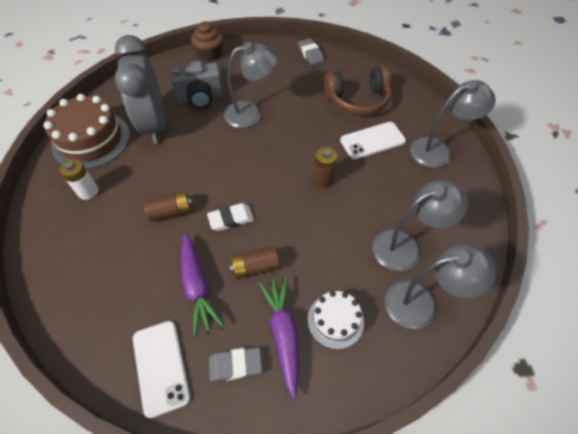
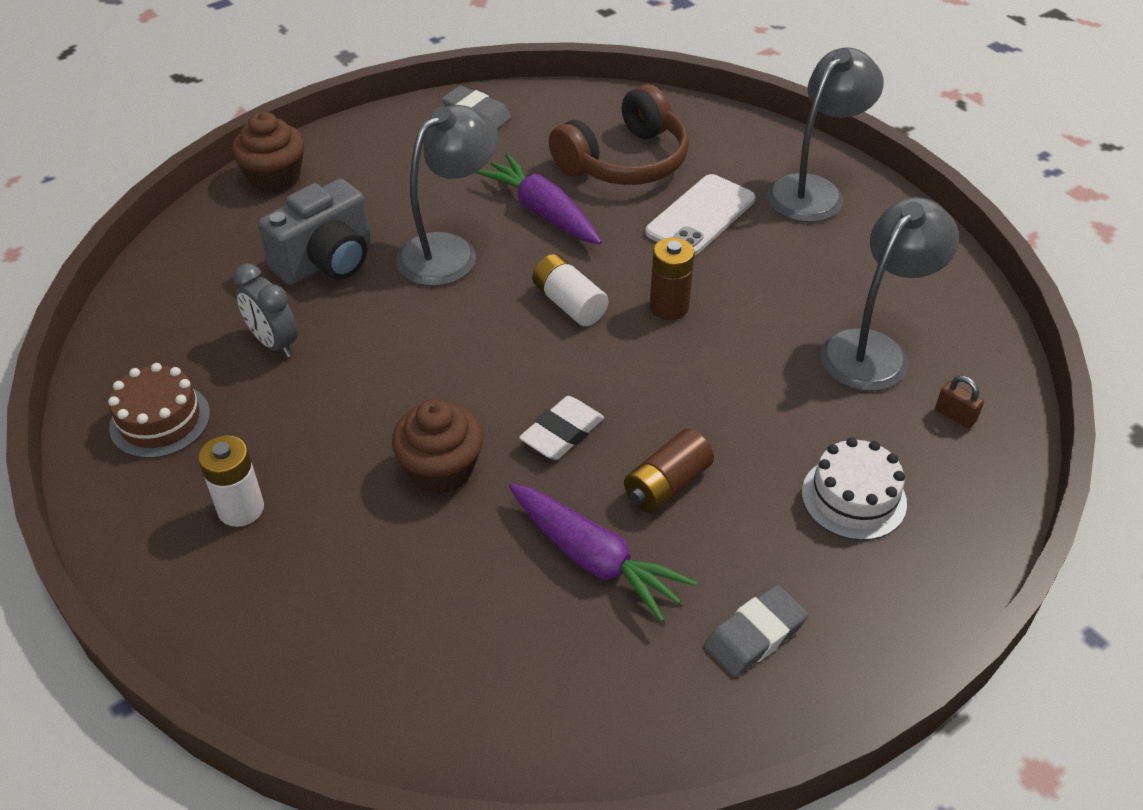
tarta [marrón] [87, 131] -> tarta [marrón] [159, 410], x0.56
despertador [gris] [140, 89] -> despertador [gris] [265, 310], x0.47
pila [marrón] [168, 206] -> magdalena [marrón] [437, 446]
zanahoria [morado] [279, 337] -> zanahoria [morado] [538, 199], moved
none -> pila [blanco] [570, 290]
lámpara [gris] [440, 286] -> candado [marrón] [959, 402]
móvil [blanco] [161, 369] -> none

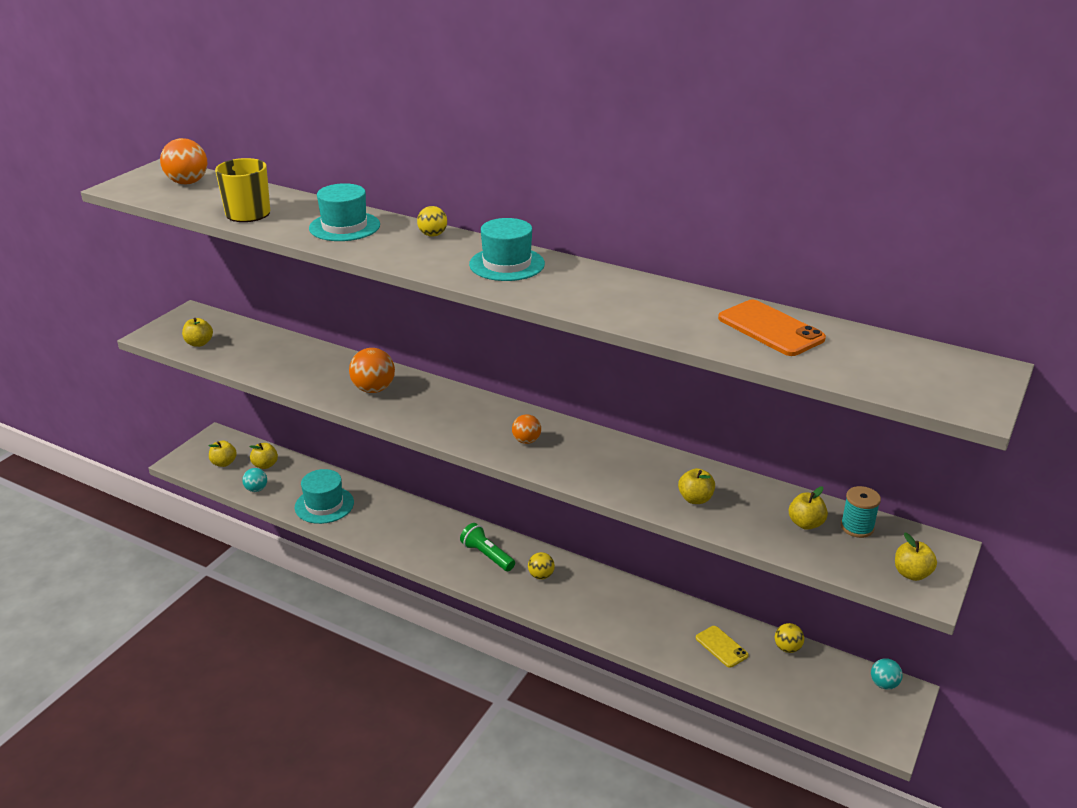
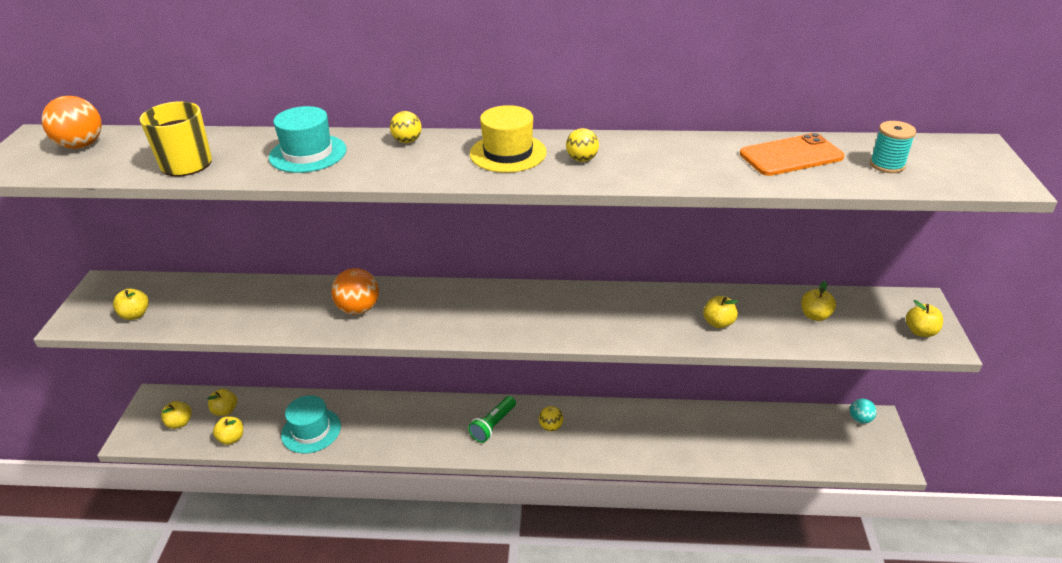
pelota [turquesa] [254, 480] -> manzana [amarillo] [228, 430]
lámpara de mano [verde] [487, 547] -> lámpara de mano [verde] [492, 419], 75 degrees counterclockwise
sombrero [turquesa] [507, 249] -> sombrero [amarillo] [508, 139]
pelota [amarillo] [789, 638] -> pelota [amarillo] [582, 145], moved
móvil [naranja] [772, 328] -> móvil [naranja] [792, 154], 45 degrees counterclockwise
carrete [turquesa] [861, 512] -> carrete [turquesa] [893, 147], moved
pelota [naranja] [526, 429] -> none
móvil [amarillo] [722, 647] -> none

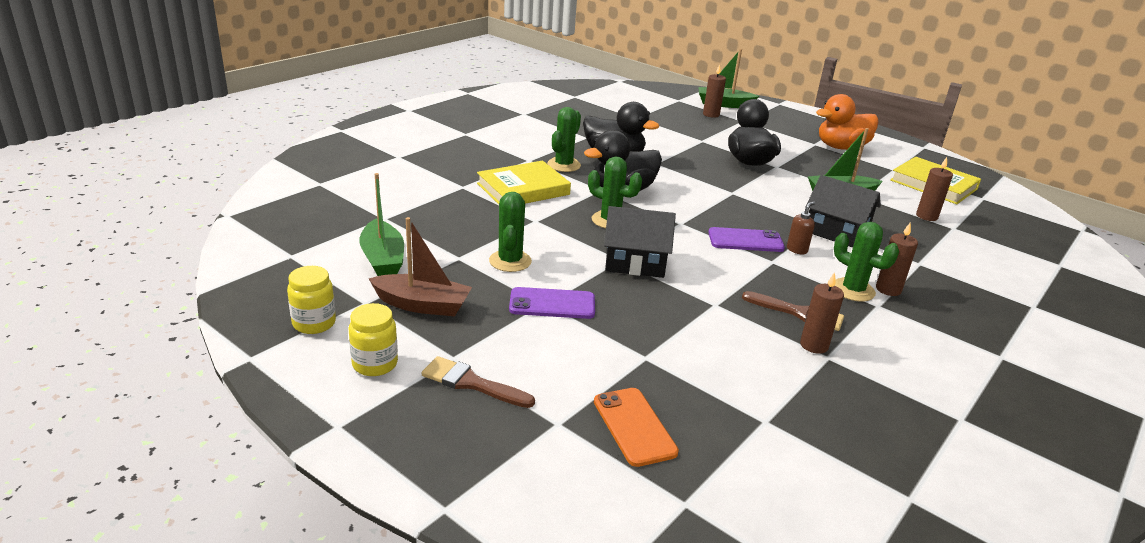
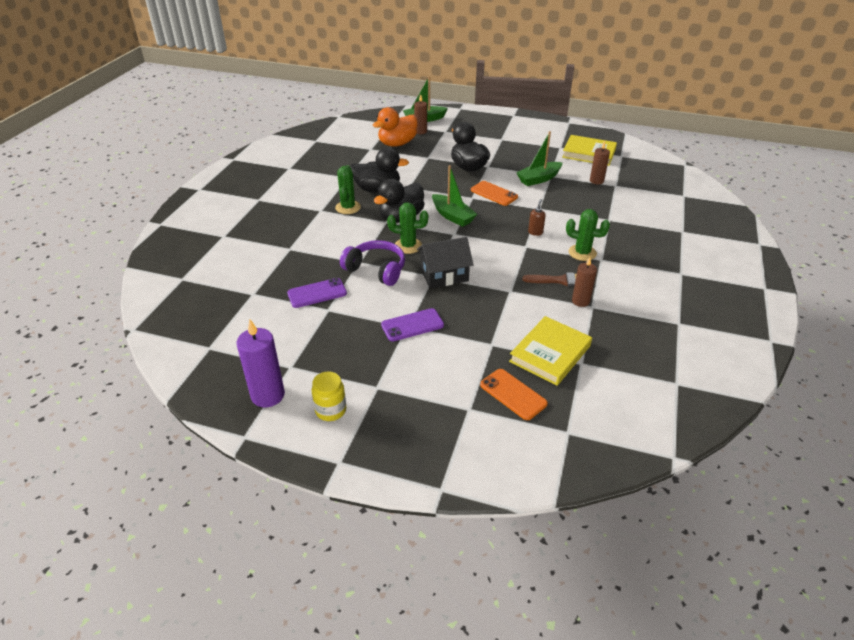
tarro [amarillo] [311, 300] -> vela [morado] [261, 363]
móvil [morado] [746, 239] -> móvil [morado] [317, 293], moved
none -> auriculares [morado] [372, 263]
pato [naranja] [847, 122] -> pato [naranja] [395, 127], moved
barco [verde] [381, 224] -> barco [verde] [454, 196], moved
none -> móvil [naranja] [494, 193]
libro [amarillo] [524, 182] -> libro [amarillo] [550, 351], moved
barco [marrón] [420, 266] -> none
pincel [marrón] [478, 382] -> none
cactus [verde] [510, 232] -> none
casa [negro] [843, 211] -> none
vela [marrón] [897, 259] -> none

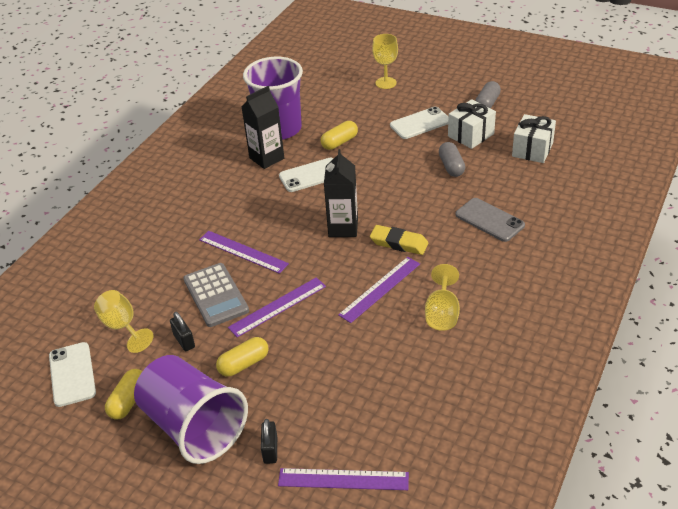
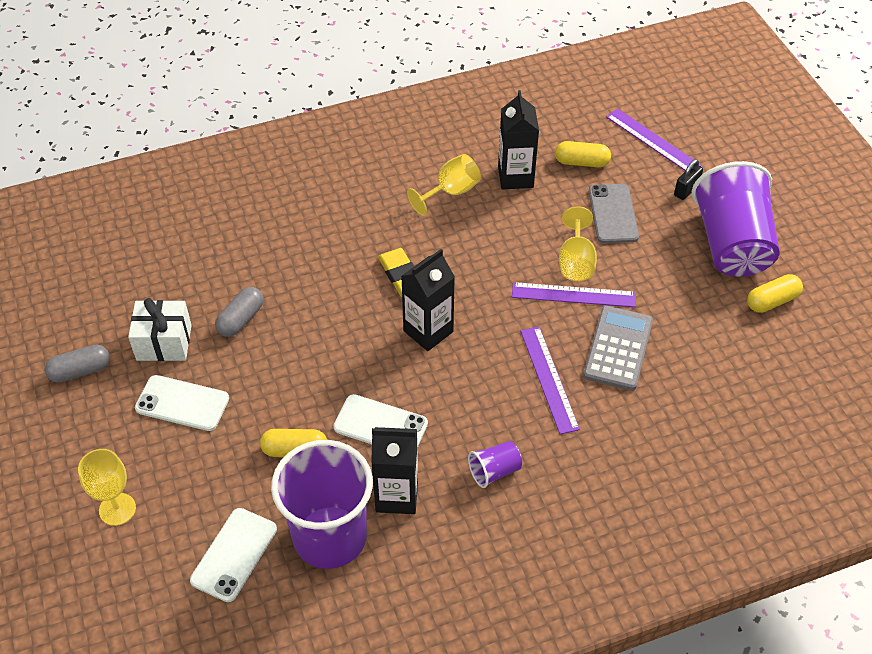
móvil [blanco] [72, 374] -> móvil [blanco] [233, 555], moved
none -> vaso [morado] [495, 464]
none -> cartón de leche [negro] [518, 140]
cápsula [amarillo] [242, 357] -> cápsula [amarillo] [583, 154], moved
copa [amarillo] [123, 321] -> copa [amarillo] [578, 243], moved
móvil [gris] [490, 220] -> móvil [gris] [614, 213], moved
candado [negro] [182, 331] -> none
regla [morado] [379, 290] -> none
regalo [blanco] [534, 138] -> none

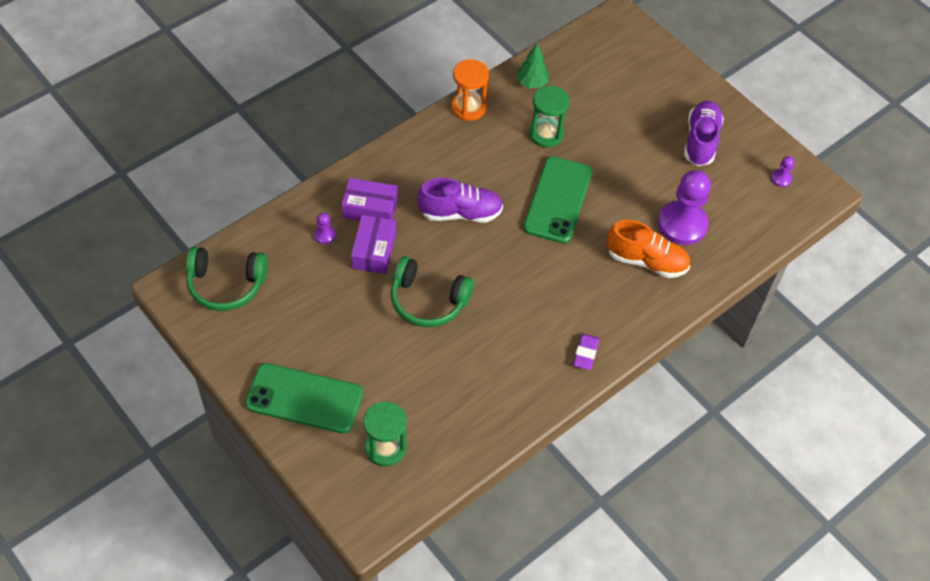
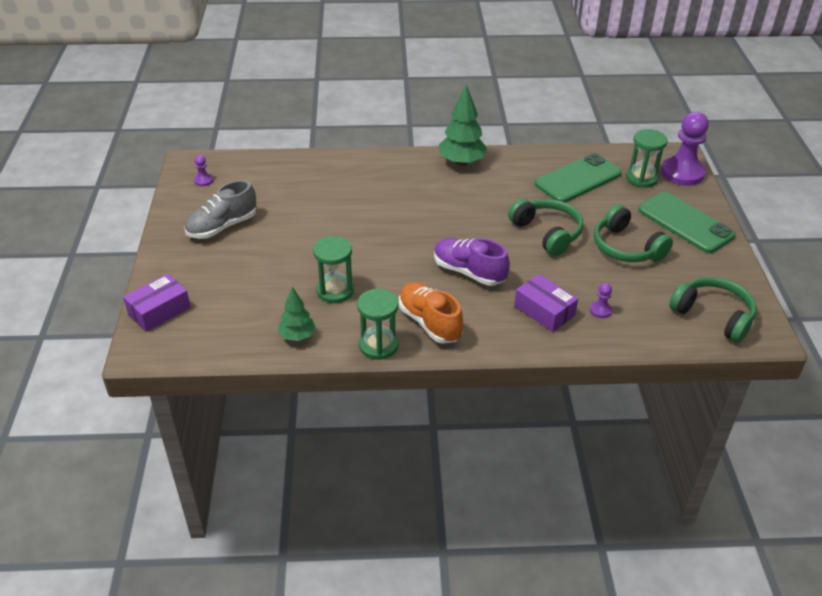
caja [morado] [373, 244] -> caja [morado] [157, 303], moved
zapato [morado] [704, 133] -> zapato [gris] [220, 209]
reloj de arena [naranja] [470, 90] -> reloj de arena [verde] [378, 324]
zapato [naranja] [648, 249] -> zapato [naranja] [431, 313], moved
goma de borrar [morado] [586, 352] -> árbol [verde] [463, 125]
móvil [verde] [557, 199] -> móvil [verde] [578, 178], moved
none -> auriculares [verde] [633, 233]
peón [morado] [684, 207] -> peón [morado] [685, 149], moved

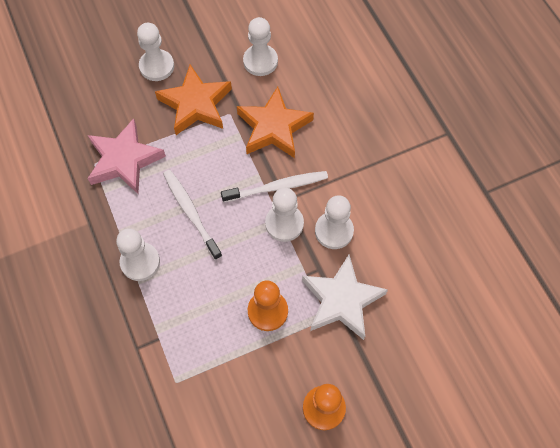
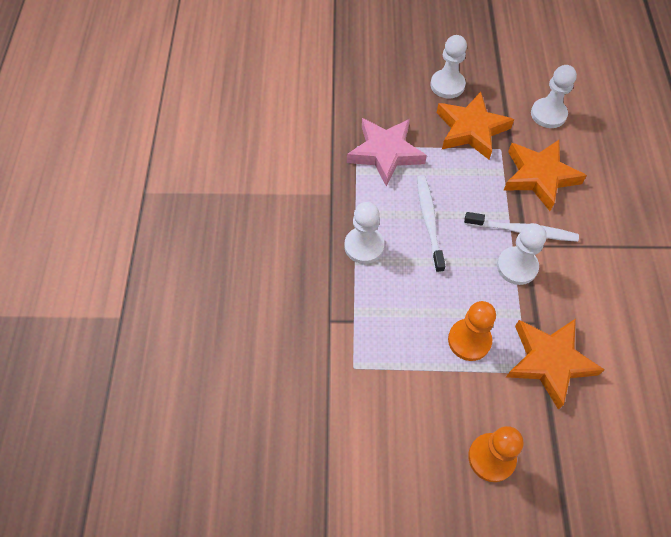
estrella [blanco] [345, 297] -> estrella [naranja] [555, 364]
peón [blanco] [334, 222] -> none

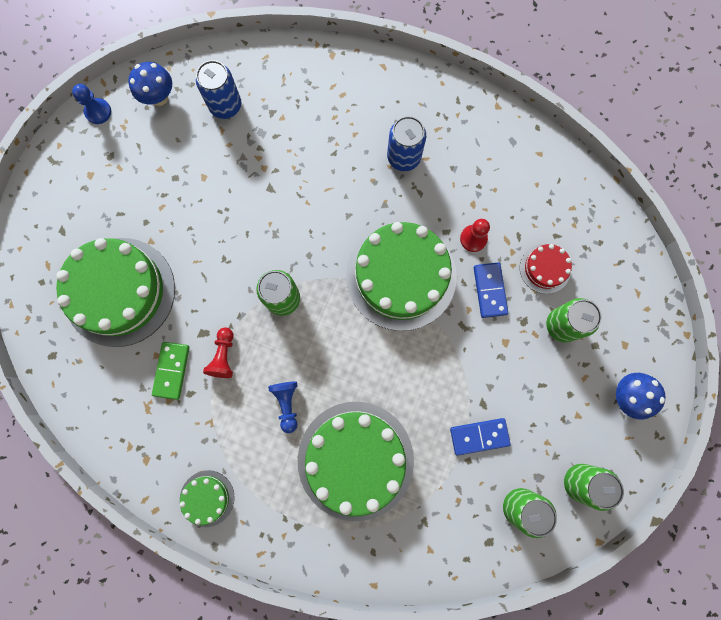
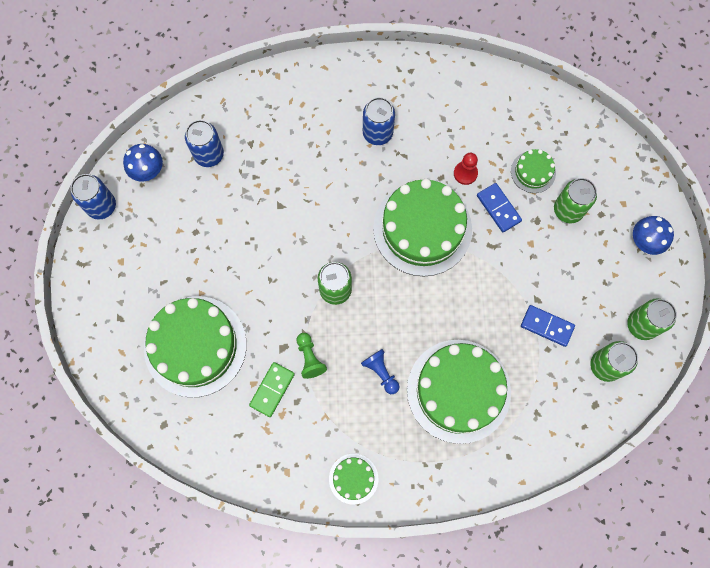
peón [azul] [91, 104] -> lata [azul] [93, 197]
ficha de dominó [verde] [171, 371] -> ficha de dominó [verde] [272, 389], 45 degrees clockwise
peón [rojo] [218, 353] -> peón [verde] [312, 356]
tarta [rojo] [546, 269] -> tarta [verde] [533, 171]
ficha de dominó [azul] [480, 437] -> ficha de dominó [azul] [548, 326], 60 degrees clockwise

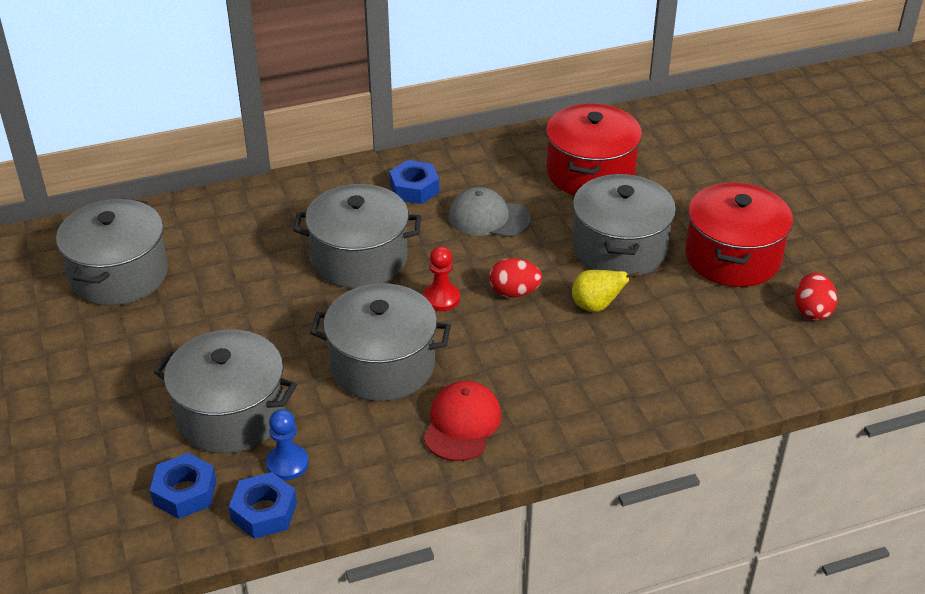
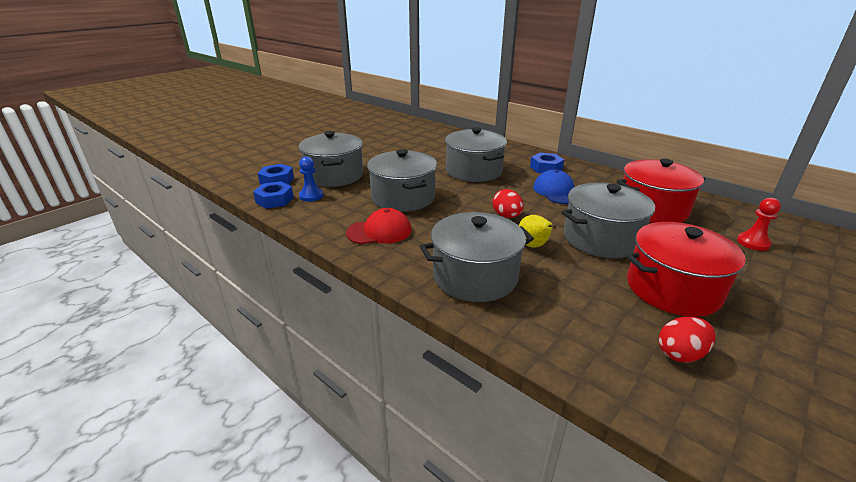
olla [gris] [112, 252] -> olla [gris] [477, 257], moved
gorra [gris] [489, 212] -> gorra [azul] [554, 187]
peón [rojo] [441, 278] -> peón [rojo] [759, 224], moved

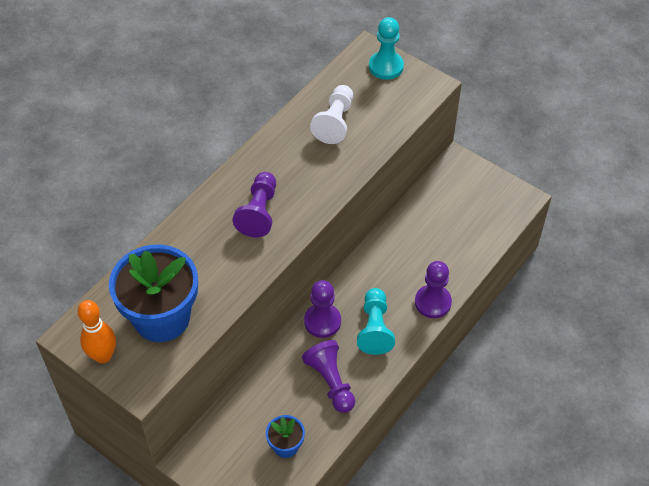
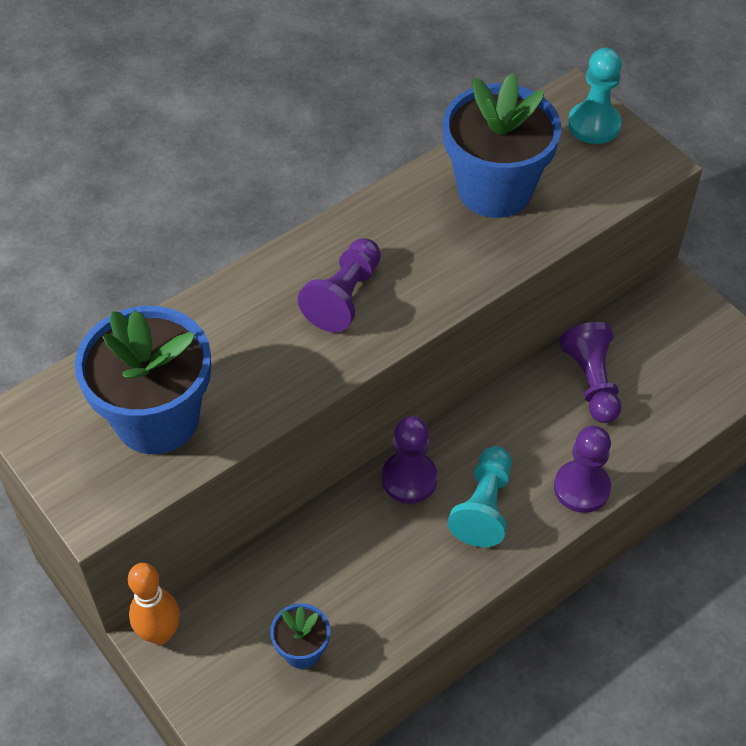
bolo [naranja] [97, 331] -> bolo [naranja] [154, 604], moved
peón [blanco] [331, 114] -> maceta [azul] [502, 145]
peón [morado] [328, 376] -> peón [morado] [590, 372], moved

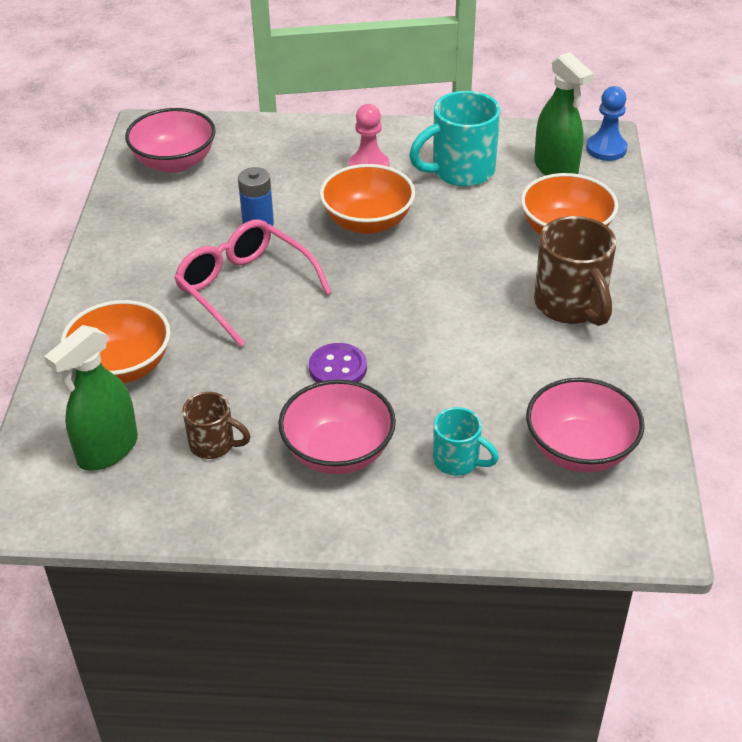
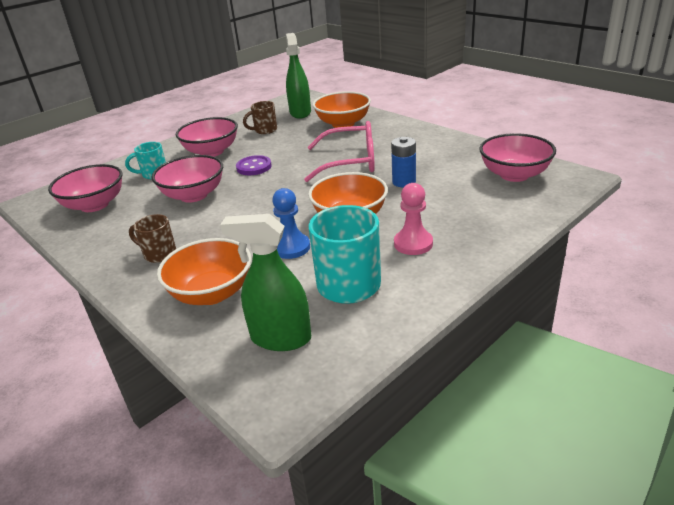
taza [marrón] [575, 271] -> taza [marrón] [152, 238], x0.57
none -> cuenco [rosa] [187, 179]
peón [azul] [607, 123] -> peón [azul] [291, 223], moved

